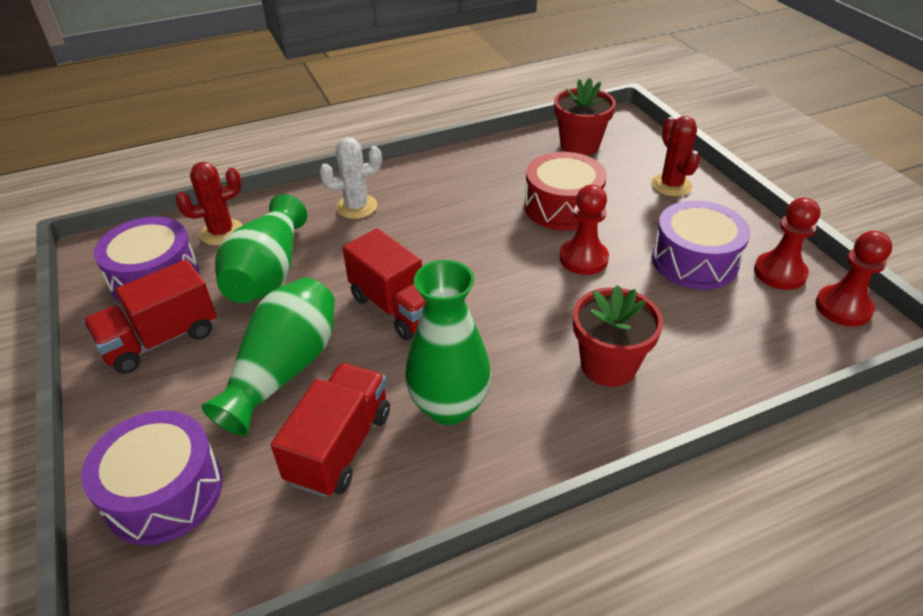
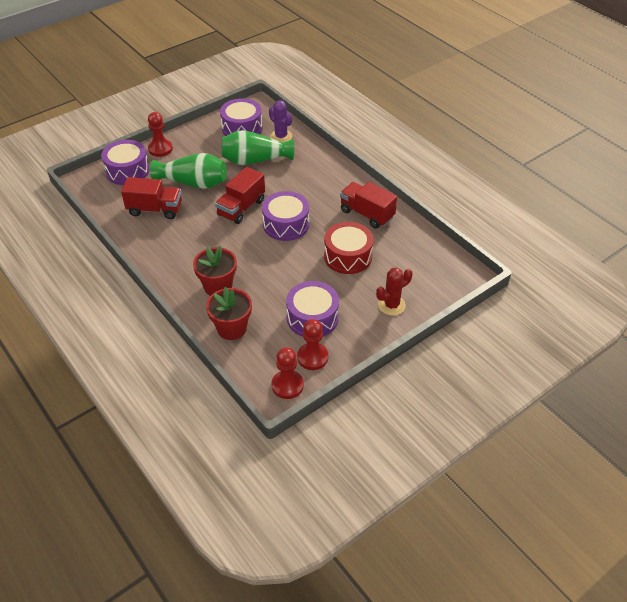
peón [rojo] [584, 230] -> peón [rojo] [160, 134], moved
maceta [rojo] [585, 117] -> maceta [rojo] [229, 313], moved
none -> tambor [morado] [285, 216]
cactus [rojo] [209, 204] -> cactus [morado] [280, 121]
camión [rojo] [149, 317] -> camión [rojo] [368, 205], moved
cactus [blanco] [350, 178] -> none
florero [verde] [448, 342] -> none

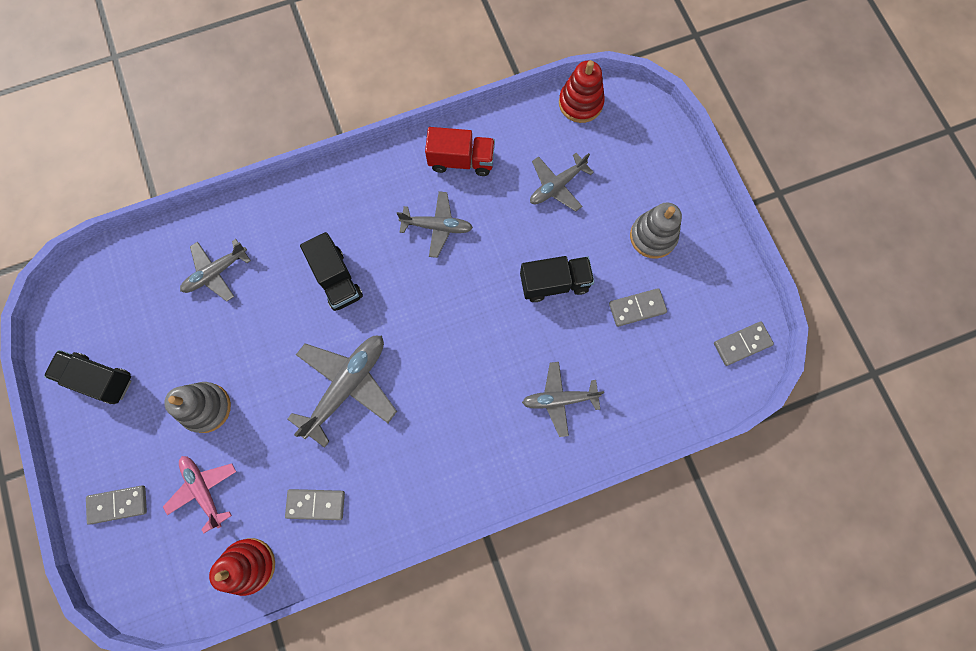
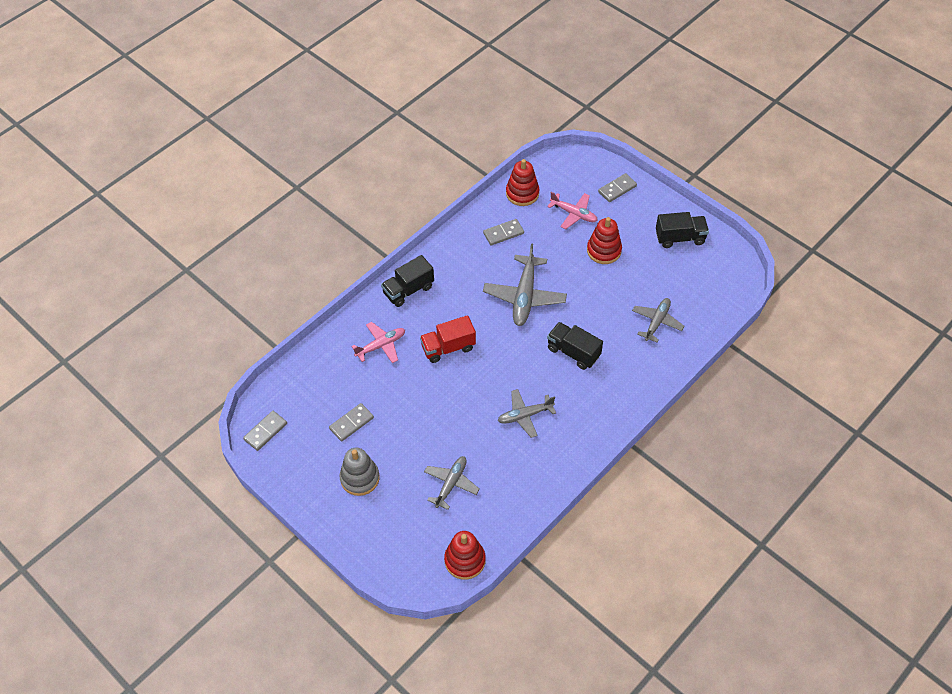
avión [gris] [563, 399] -> avión [rosa] [378, 342]
camión [negro] [557, 279] -> camión [negro] [407, 281], moved
camión [rojo] [460, 151] -> camión [rojo] [448, 339], moved
juguete apilable [gris] [197, 407] -> juguete apilable [rojo] [604, 240]

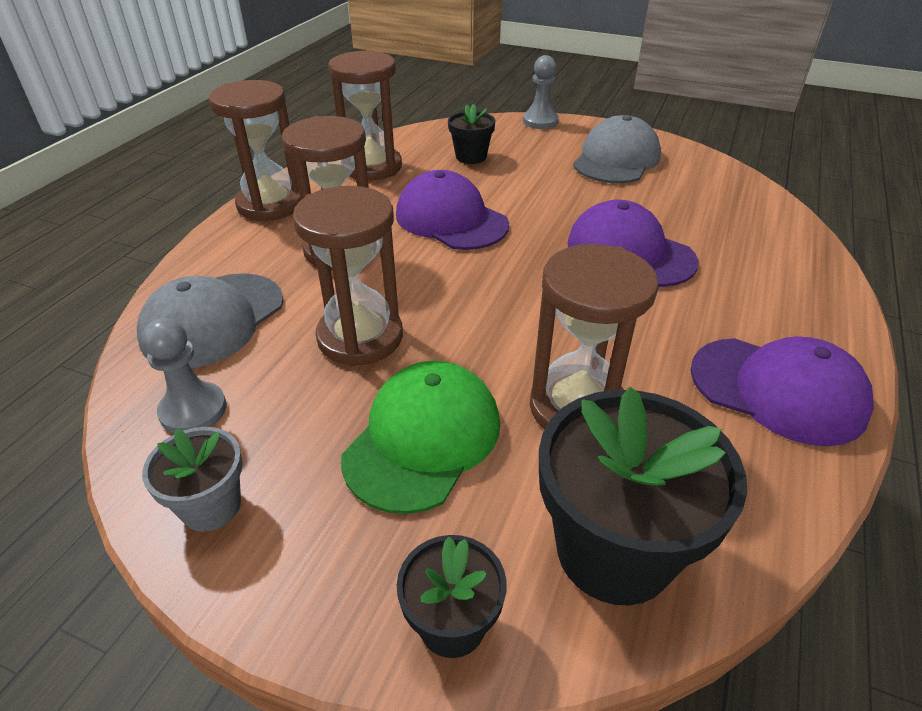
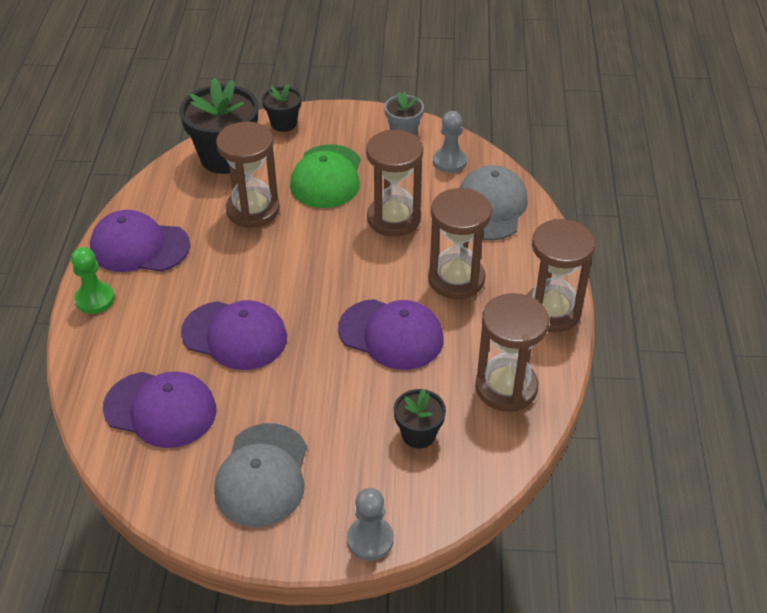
none -> peón [verde] [93, 280]
none -> gorra [morado] [159, 410]

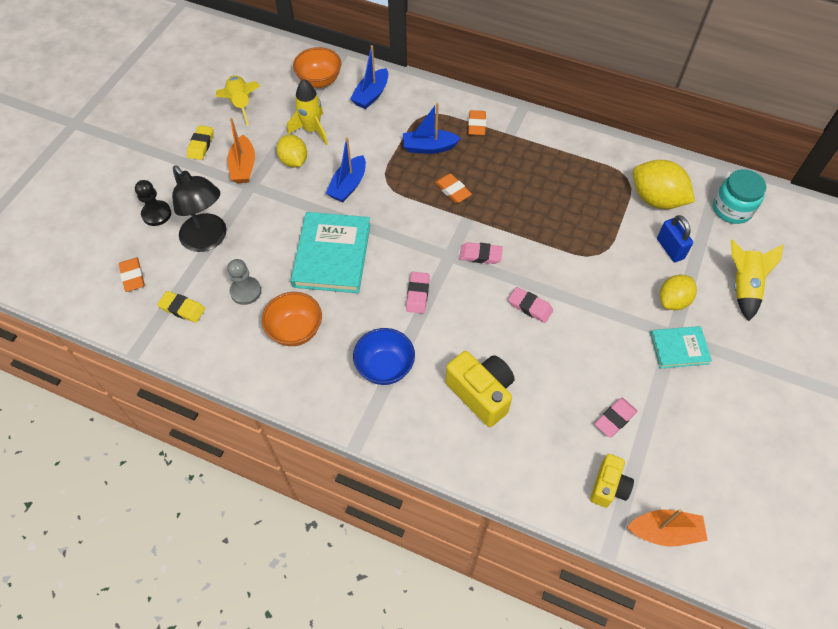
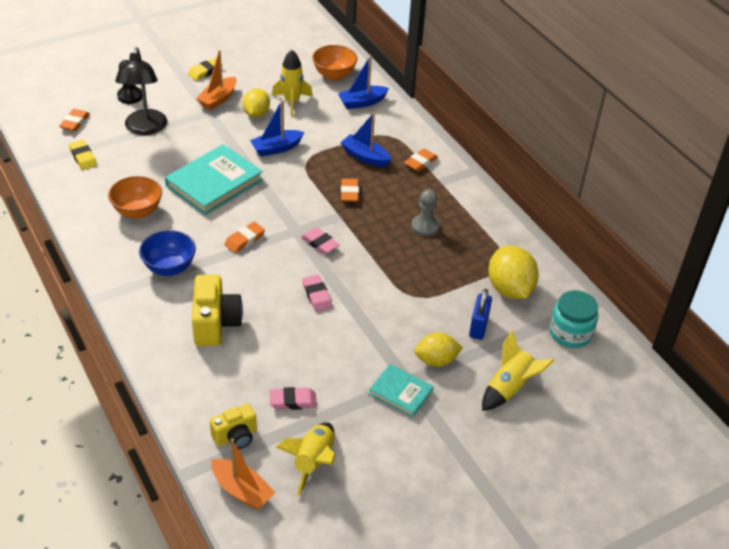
goma de borrar [rosa] [418, 293] -> goma de borrar [naranja] [244, 237]
cohete [amarillo] [238, 100] -> cohete [amarillo] [306, 459], moved
peón [gris] [244, 282] -> peón [gris] [425, 213], moved

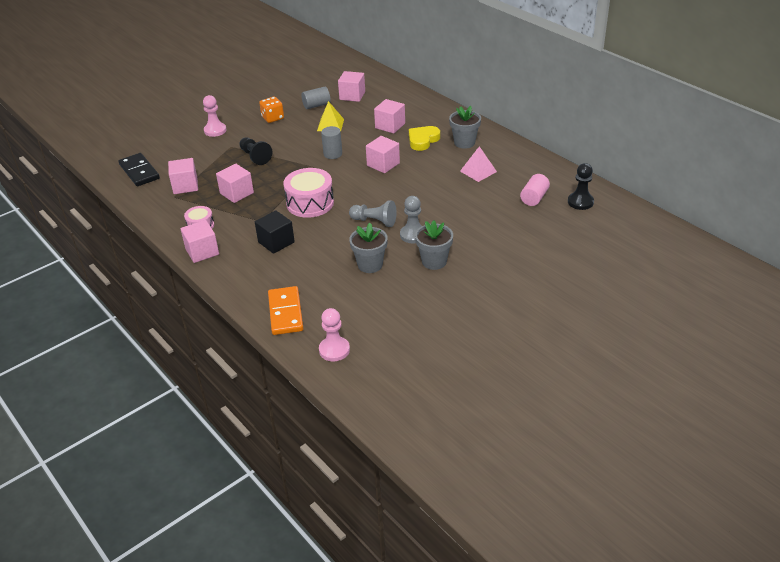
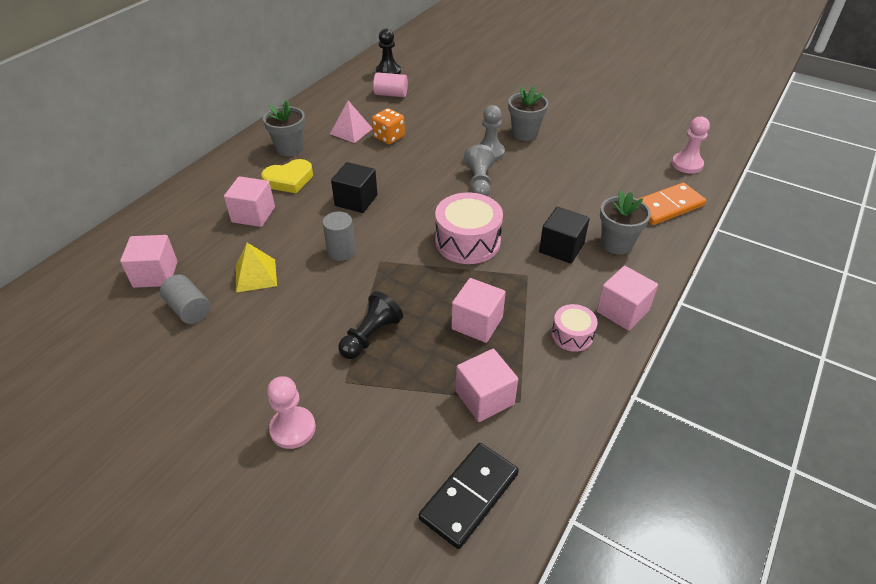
corazón [amarillo] [424, 138] -> corazón [amarillo] [287, 176], 45 degrees counterclockwise
cubo [rosa] [383, 154] -> cubo [negro] [354, 187]
dado [naranja] [271, 110] -> dado [naranja] [388, 126], moved
maceta [gris] [368, 248] -> maceta [gris] [625, 223], moved

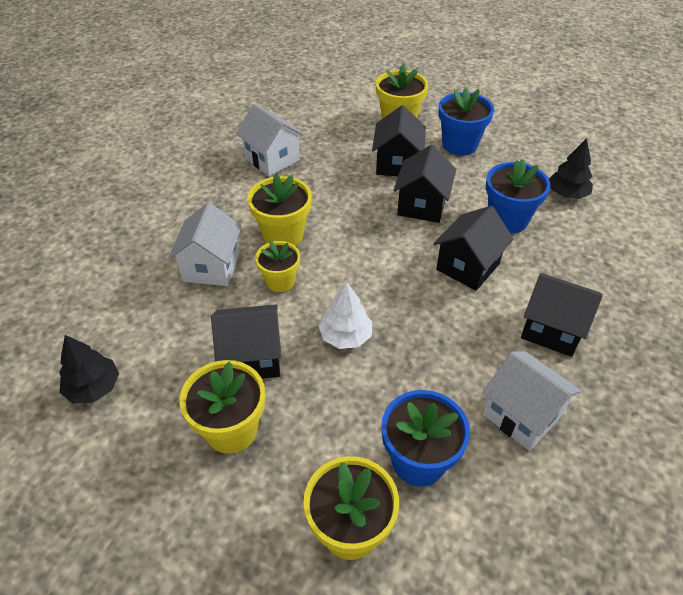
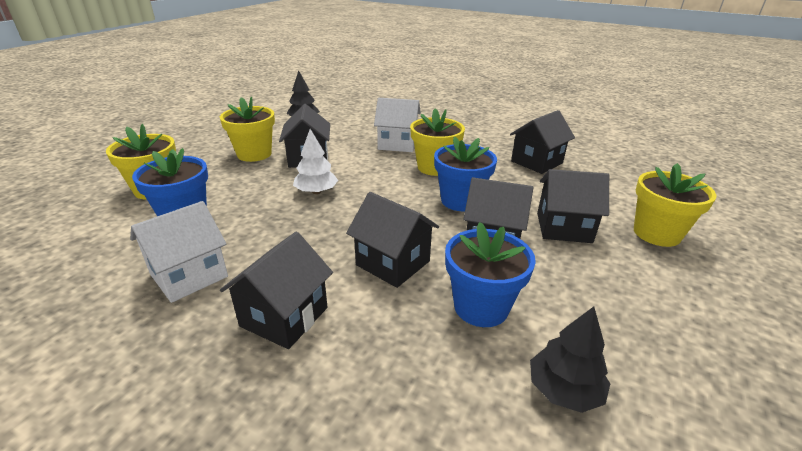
maceta [azul] [466, 122] -> maceta [azul] [465, 174], moved
casa [blanco] [270, 140] -> casa [negro] [542, 142]
maceta [amarillo] [277, 266] -> none

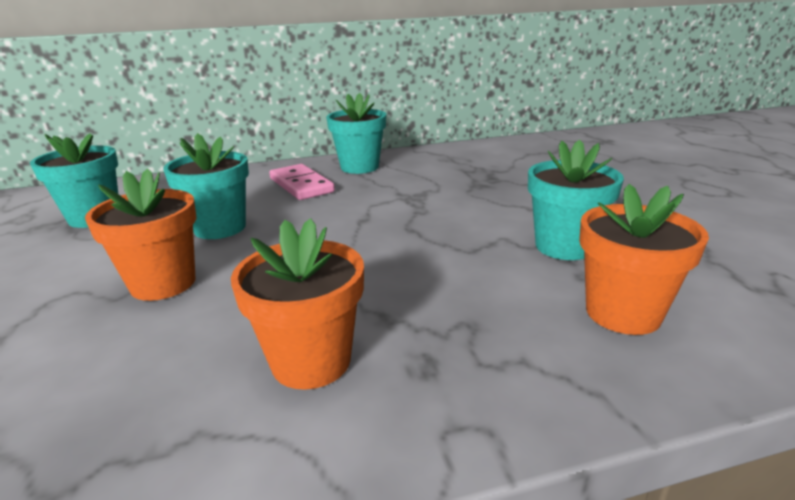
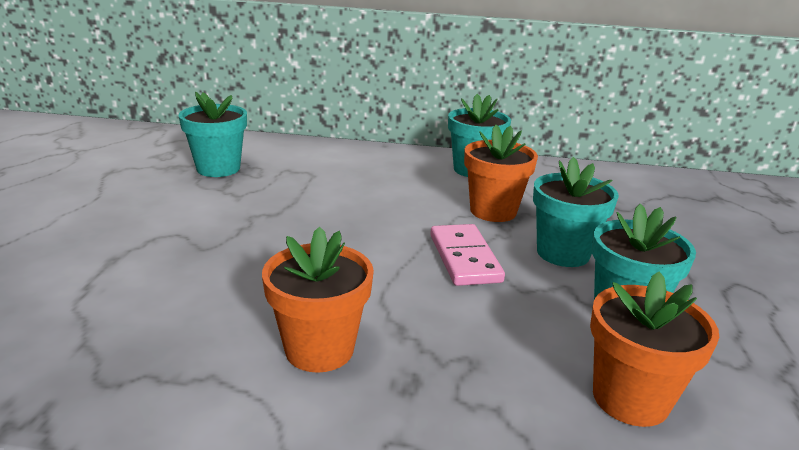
ficha de dominó [rosa] [302, 182] -> ficha de dominó [rosa] [467, 255], moved
maceta [naranja] [140, 235] -> maceta [naranja] [501, 173], moved
maceta [turquesa] [206, 186] -> maceta [turquesa] [576, 212], moved

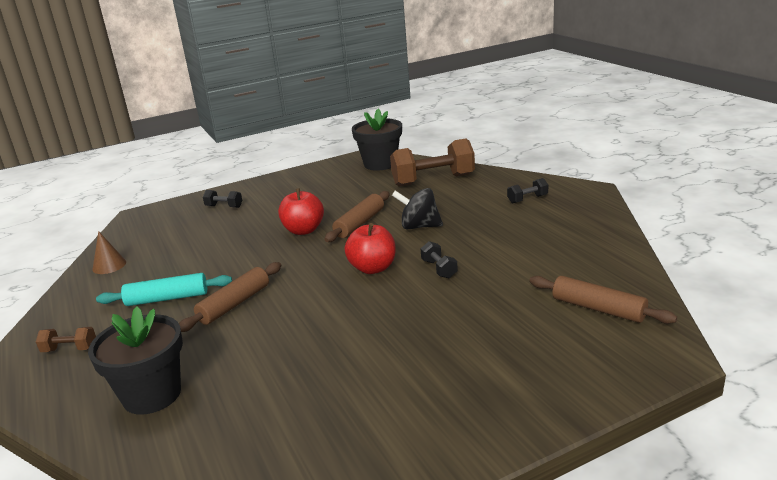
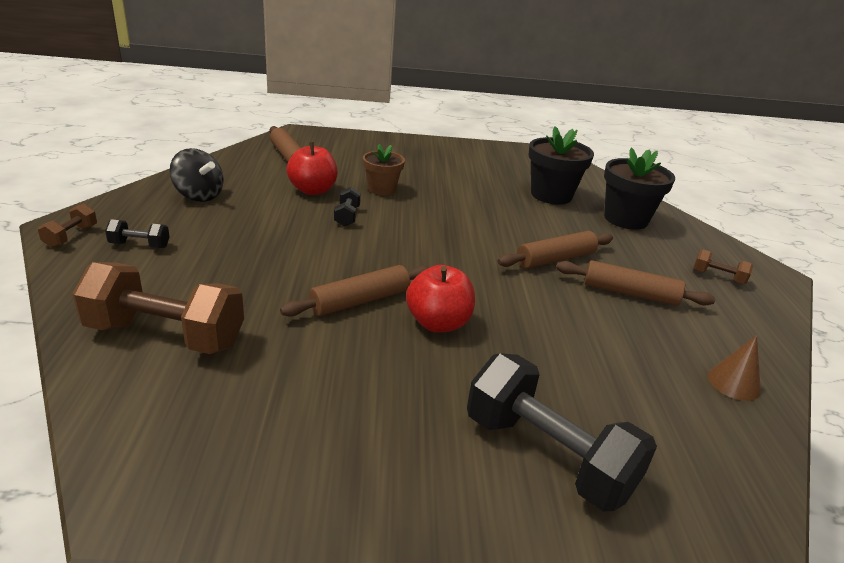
none -> mancuerna [marrón] [67, 225]
peonza [negro] [417, 208] -> peonza [negro] [196, 175], moved
manzana [rojo] [370, 248] -> manzana [rojo] [312, 168], moved
none -> maceta [marrón] [384, 169]
mancuerna [negro] [222, 199] -> mancuerna [negro] [562, 432], x2.21
maceta [negro] [377, 140] -> maceta [negro] [561, 165], moved
rodillo [turquesa] [164, 289] -> rodillo [marrón] [635, 283]

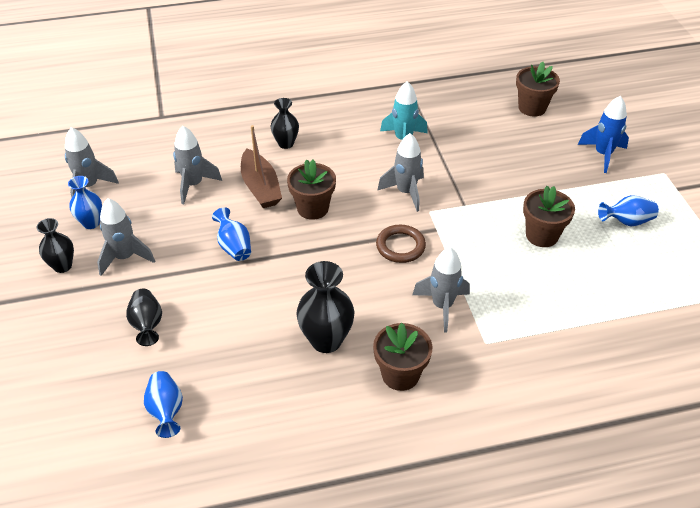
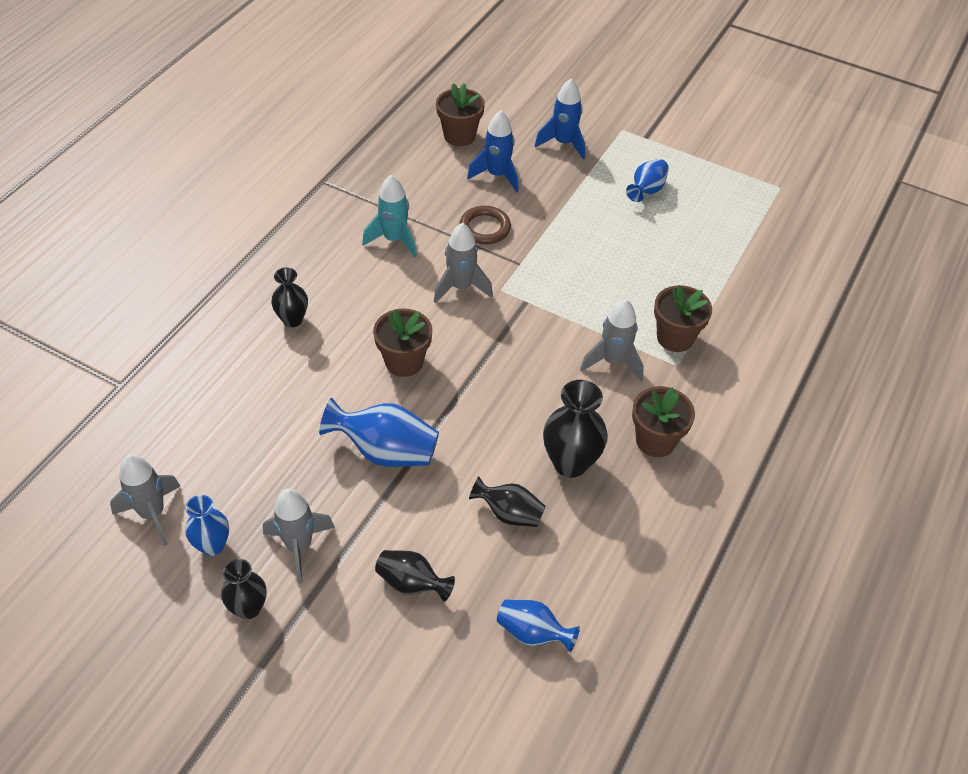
florero [azul] [231, 234] -> florero [azul] [379, 432], x1.59
anillo [marrón] [401, 244] -> anillo [marrón] [485, 225], moved
none -> cohete [azul] [493, 151]
none -> florero [negro] [507, 501]
maceta [marrón] [549, 216] -> maceta [marrón] [683, 318], moved
cohete [gris] [197, 165] -> none
barco [marrón] [261, 166] -> none

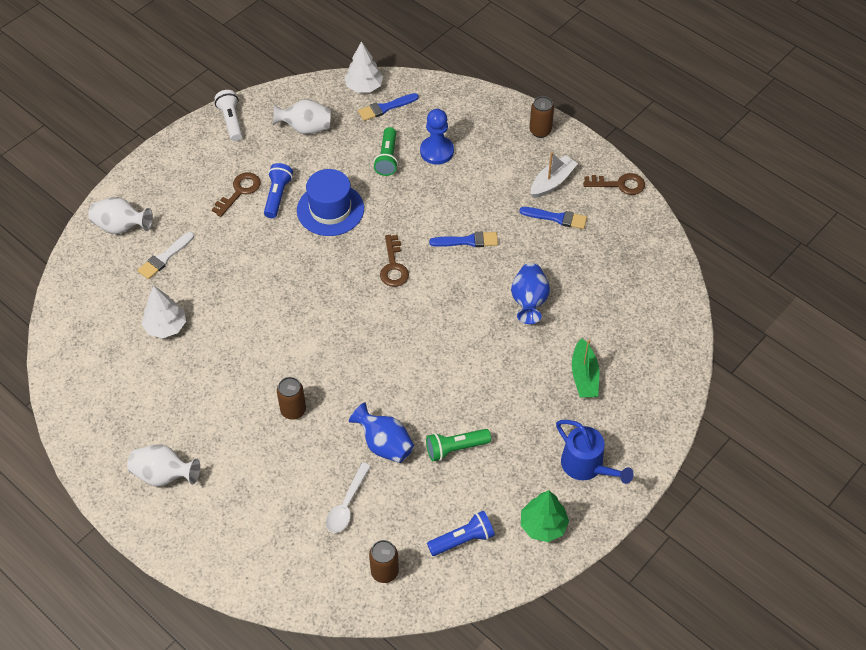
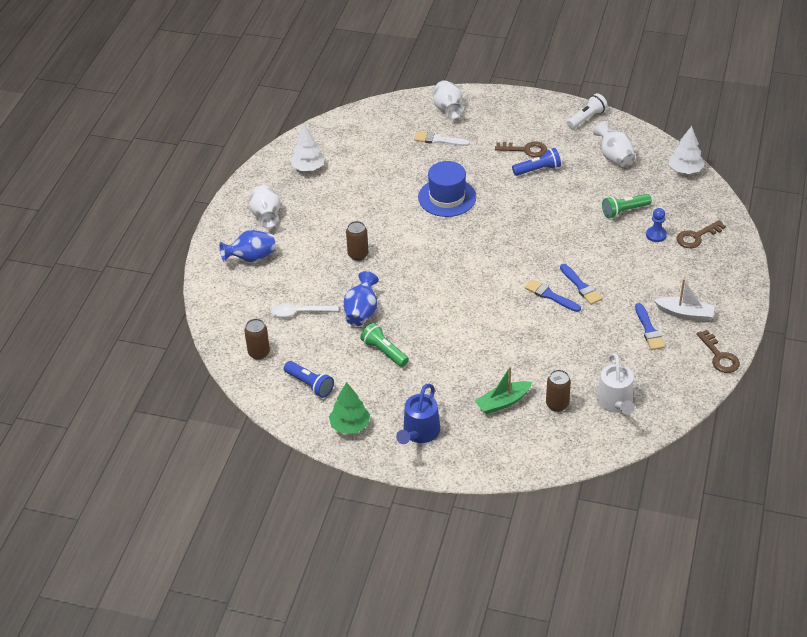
florero [azul] [530, 293] -> florero [azul] [247, 246], moved
árbol [blanco] [164, 312] -> árbol [blanco] [307, 147], moved
sombrero [azul] [330, 202] -> sombrero [azul] [447, 189], moved
pincel [azul] [388, 107] -> pincel [azul] [552, 295], moved
lata [marrón] [542, 117] -> lata [marrón] [558, 391], moved
none -> regadera [blanco] [615, 384]
peón [azul] [437, 137] -> peón [azul] [656, 225], x0.66
llave [marrón] [394, 261] -> llave [marrón] [701, 234], moved

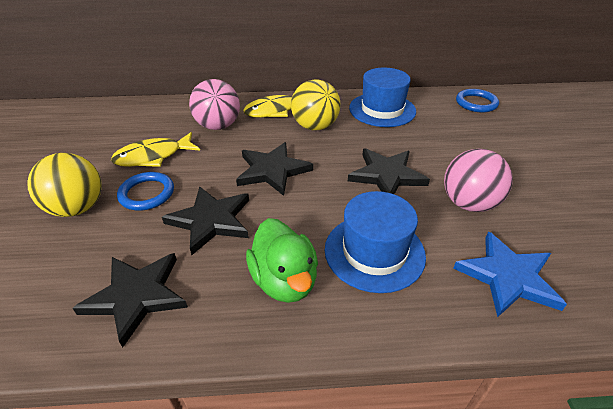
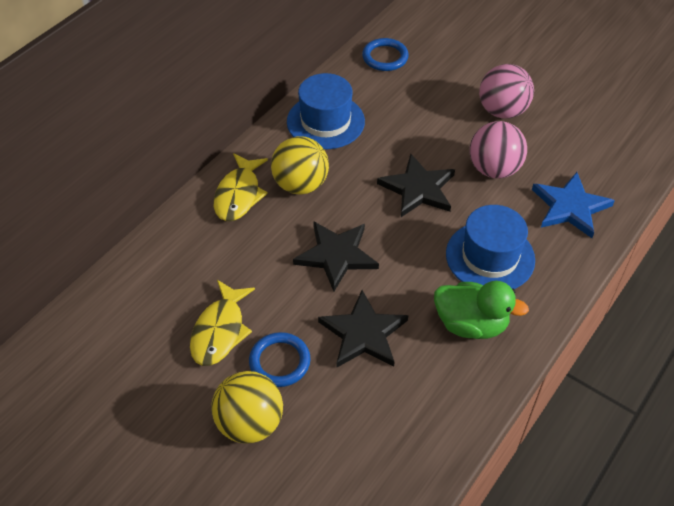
pelota [rosa] [214, 104] -> pelota [rosa] [506, 91], moved
estrella [negro] [130, 300] -> none

